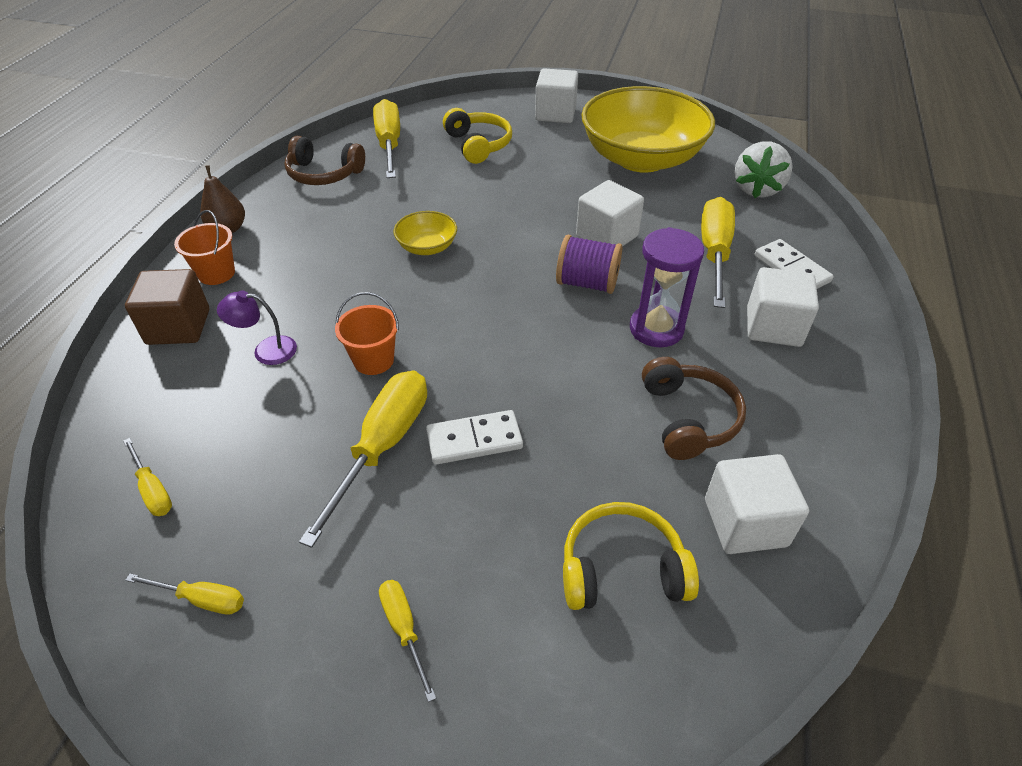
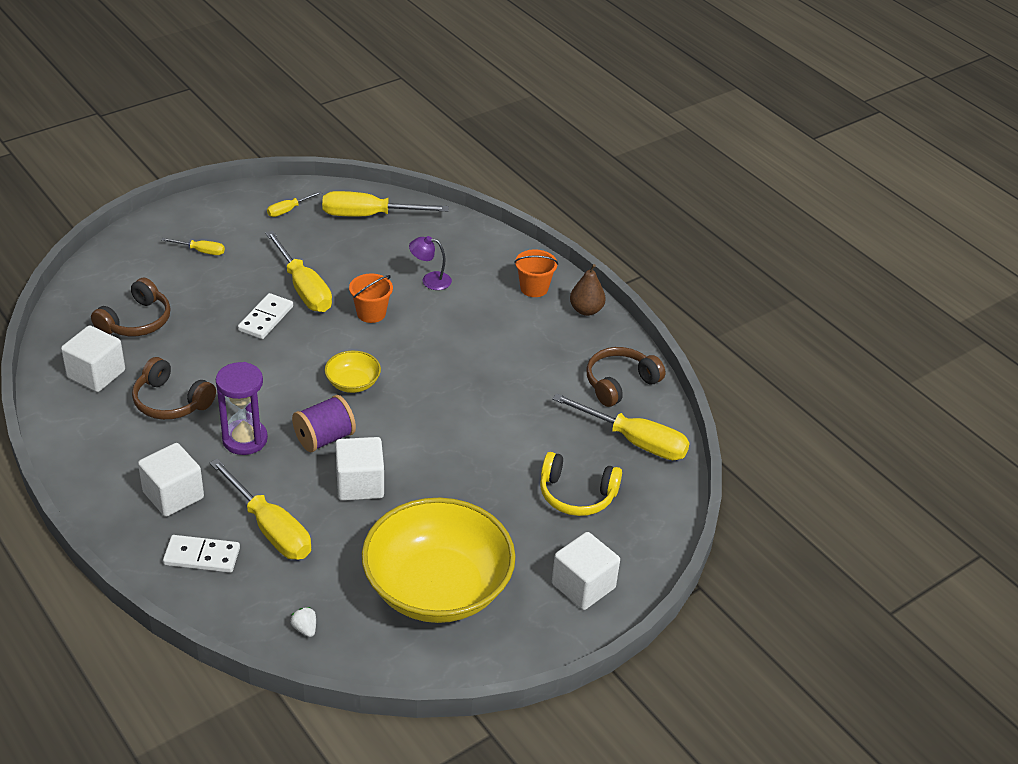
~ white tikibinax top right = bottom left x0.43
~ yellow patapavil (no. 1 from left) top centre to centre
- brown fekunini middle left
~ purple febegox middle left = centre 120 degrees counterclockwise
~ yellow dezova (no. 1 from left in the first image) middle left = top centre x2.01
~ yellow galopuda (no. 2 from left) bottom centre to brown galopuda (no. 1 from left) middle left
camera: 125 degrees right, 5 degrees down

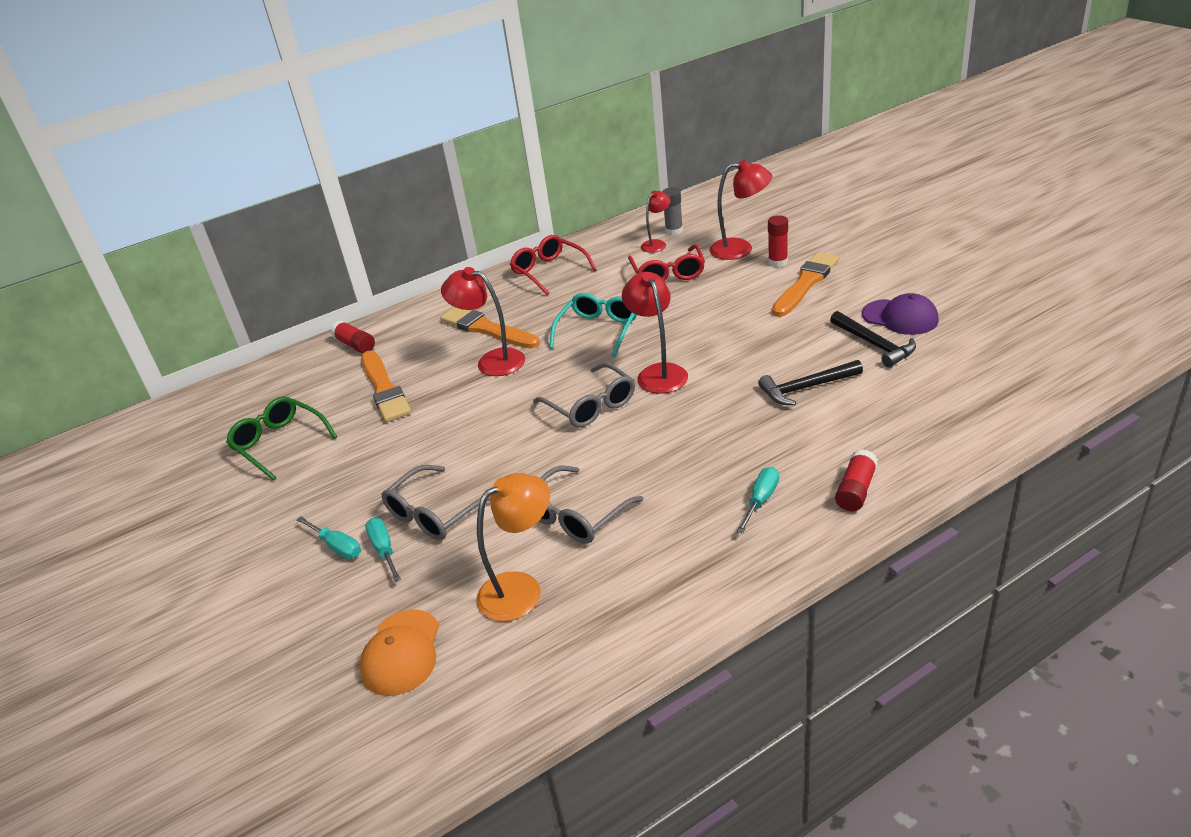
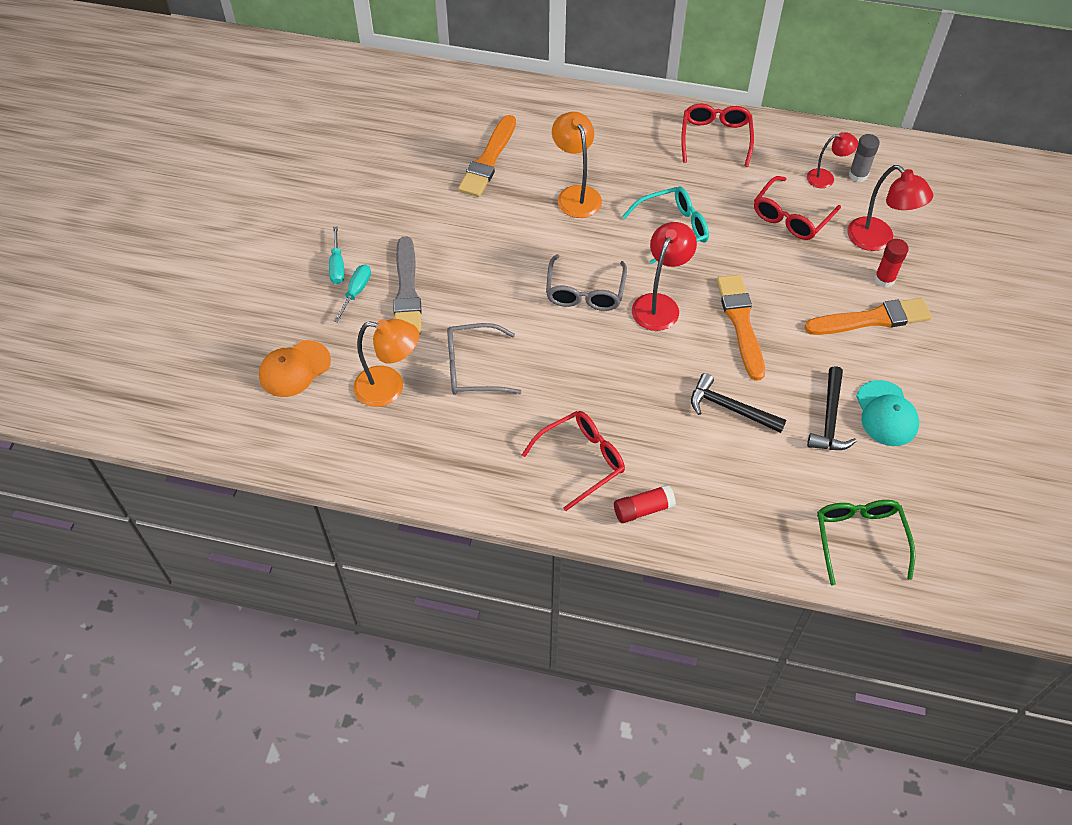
~ red febegox (no. 1 from left) centre to orange febegox (no. 2 from left) top centre
~ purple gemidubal middle right to turquoise gemidubal middle right
~ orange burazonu (no. 2 from left) centre to middle right
- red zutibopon (no. 1 from left) middle left
~ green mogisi middle left to middle right
~ grey mogisi (no. 1 from left) centre to grey burazonu centre
~ turquoise dezova (no. 3 from left) centre to red mogisi (no. 1 from left) centre
camera: 40 degrees right, 20 degrees up

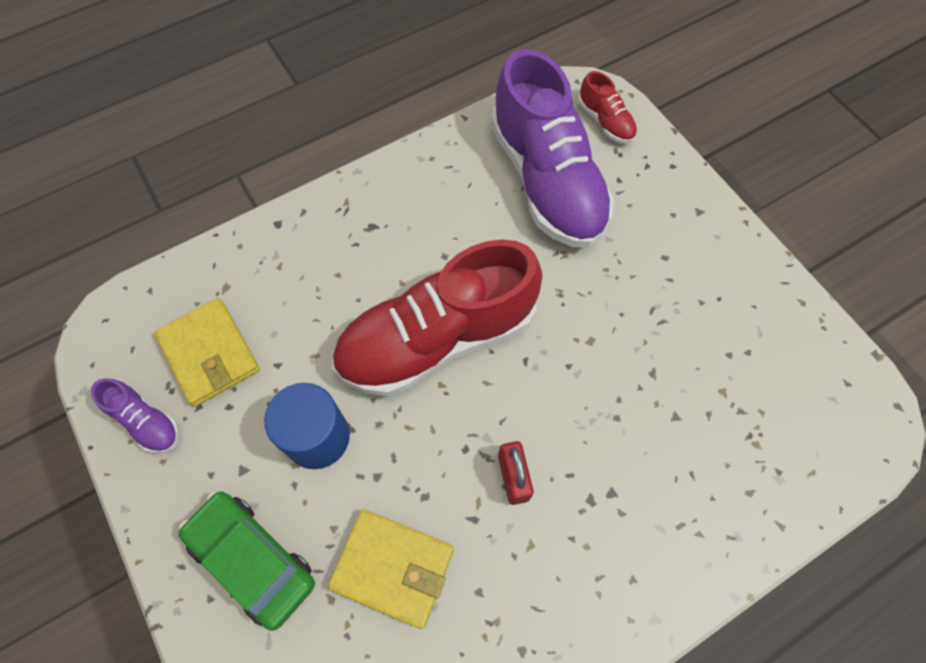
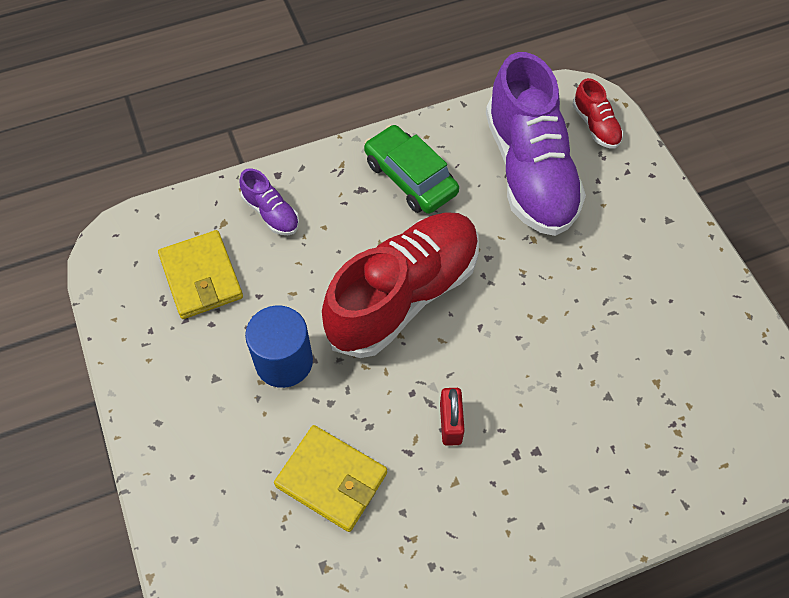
~ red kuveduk (no. 1 from left) centre = centre 150 degrees clockwise
~ purple kuveduk (no. 1 from left) middle left to centre
~ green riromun bottom left to top centre
camera: 10 degrees right, 5 degrees down

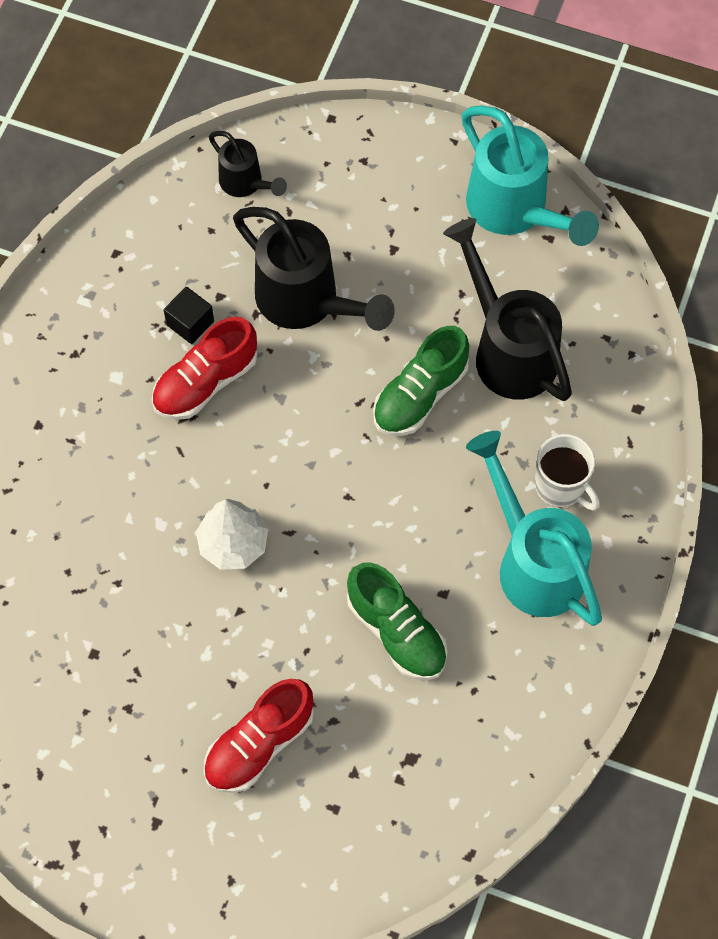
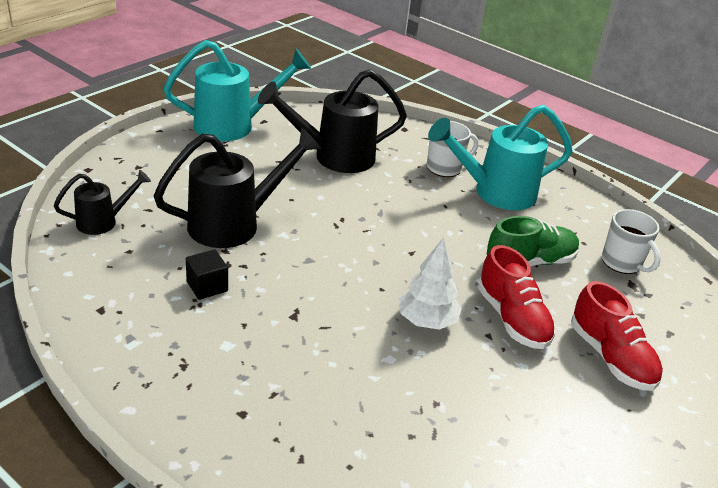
~ red kuveduk (no. 1 from left) middle left to middle right
- green kuveduk (no. 2 from left) centre
+ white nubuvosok (no. 2 from left) middle right
camera: 75 degrees left, 30 degrees down

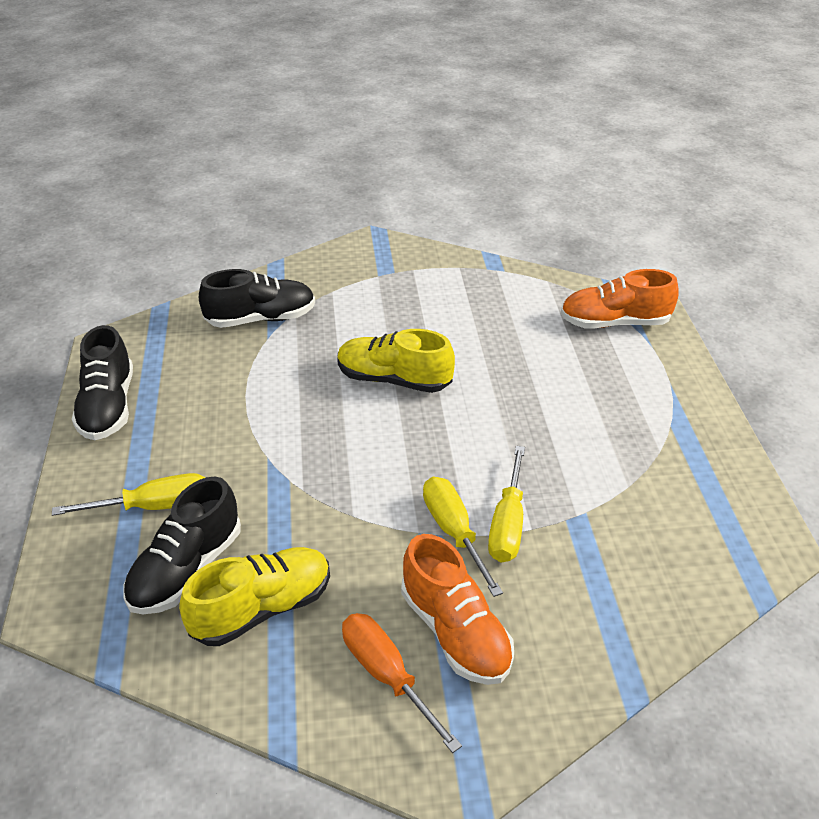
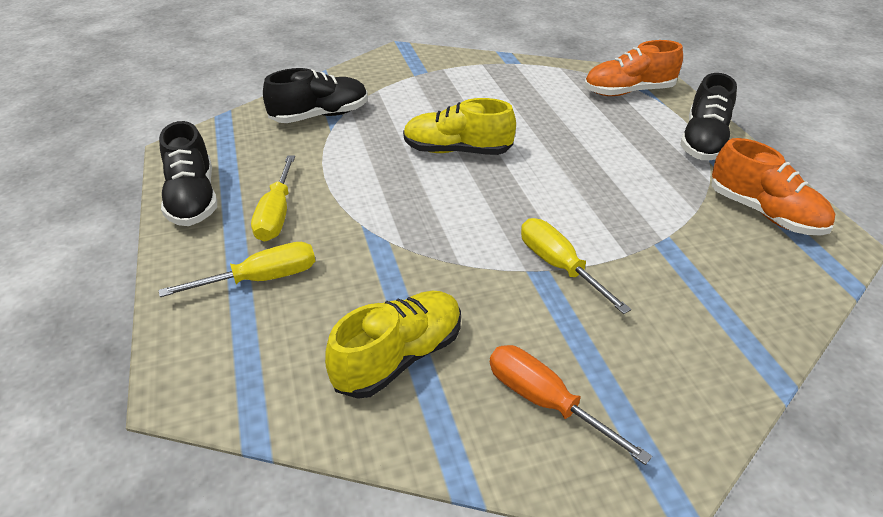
~ yellow dezova (no. 3 from left in the first image) centre to yellow dezova (no. 2 from left) middle left
~ black kuveduk (no. 2 from left in the first image) middle left to black kuveduk (no. 3 from left) top right
~ orange kuveduk (no. 1 from left in the first image) bottom centre to orange kuveduk (no. 2 from left) middle right
camera: 10 degrees left, 0 degrees up

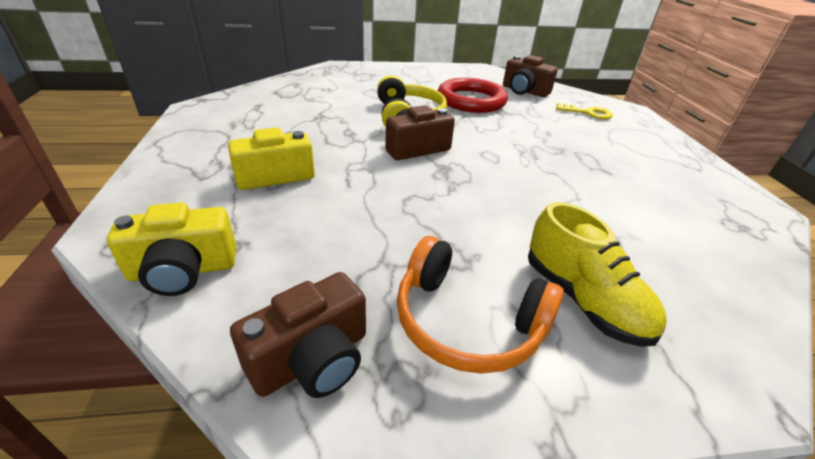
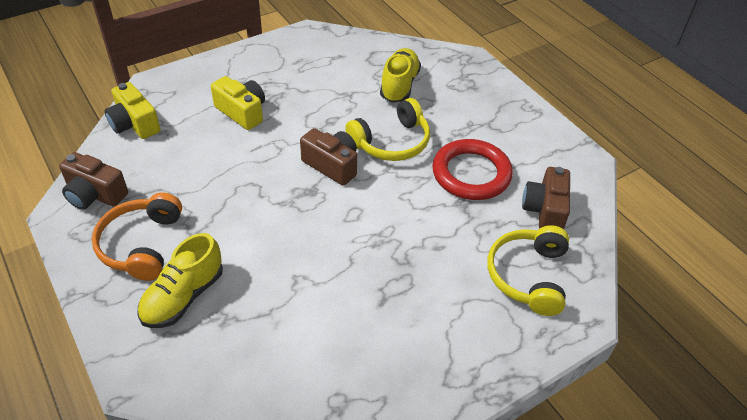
~ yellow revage top right to yellow galopuda (no. 2 from left) middle right
+ yellow kuveduk (no. 2 from left) top centre
camera: 65 degrees right, 10 degrees up

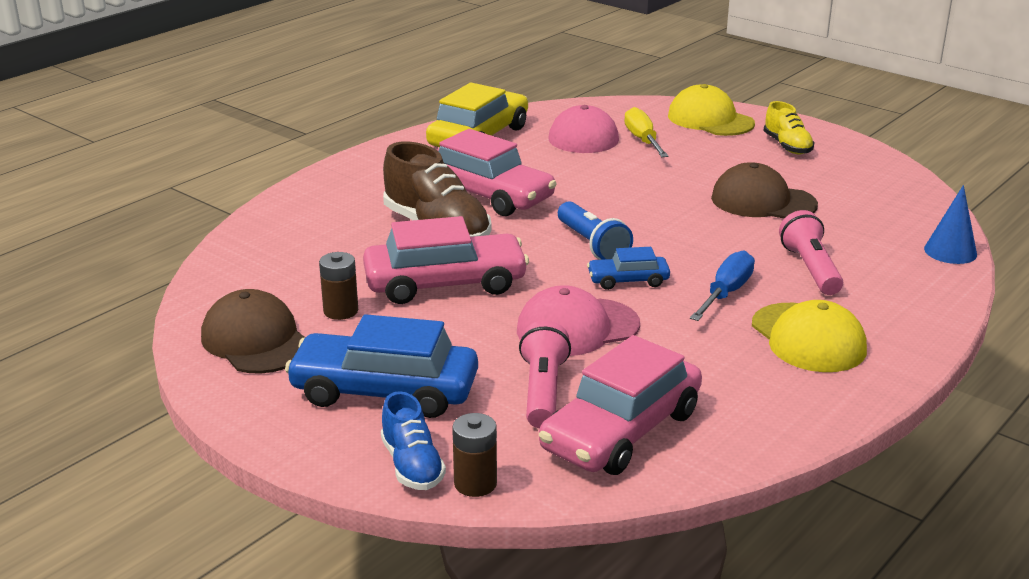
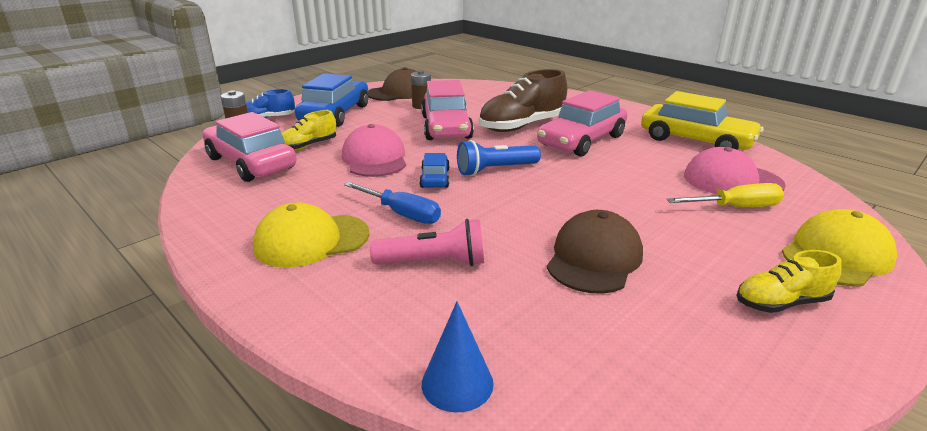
~ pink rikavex (no. 1 from left) centre to yellow kuveduk (no. 1 from left) top left
camera: 95 degrees right, 0 degrees up

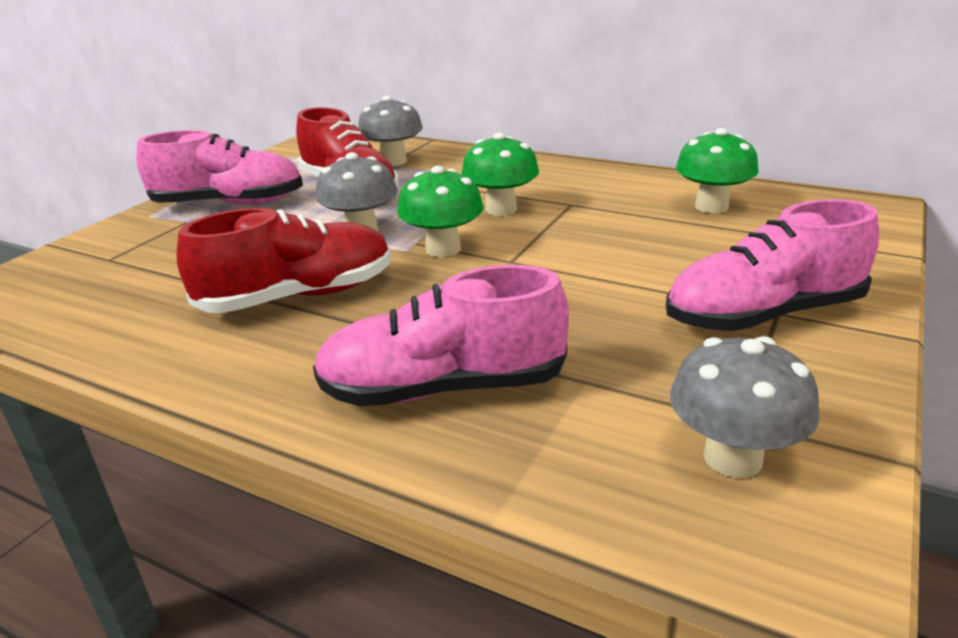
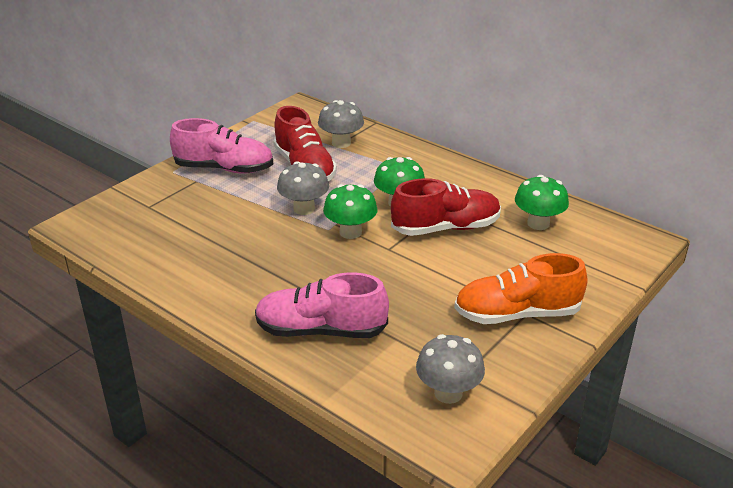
~ pink kuveduk (no. 3 from left) middle right to orange kuveduk middle right
~ red kuveduk (no. 1 from left in the first image) middle left to red kuveduk (no. 2 from left) centre
camera: 10 degrees right, 5 degrees up

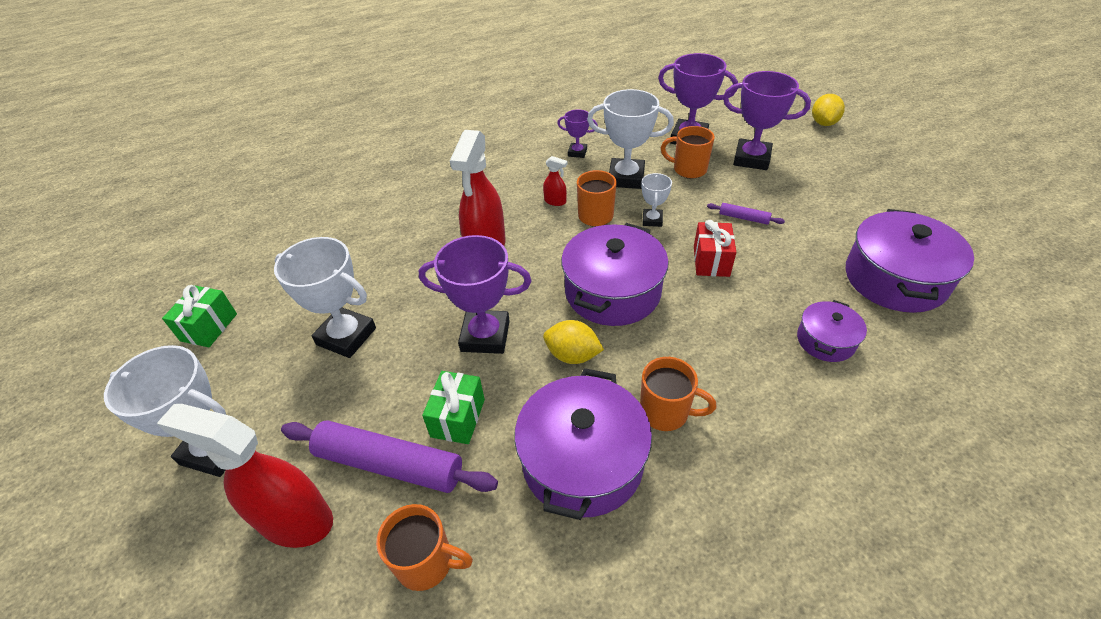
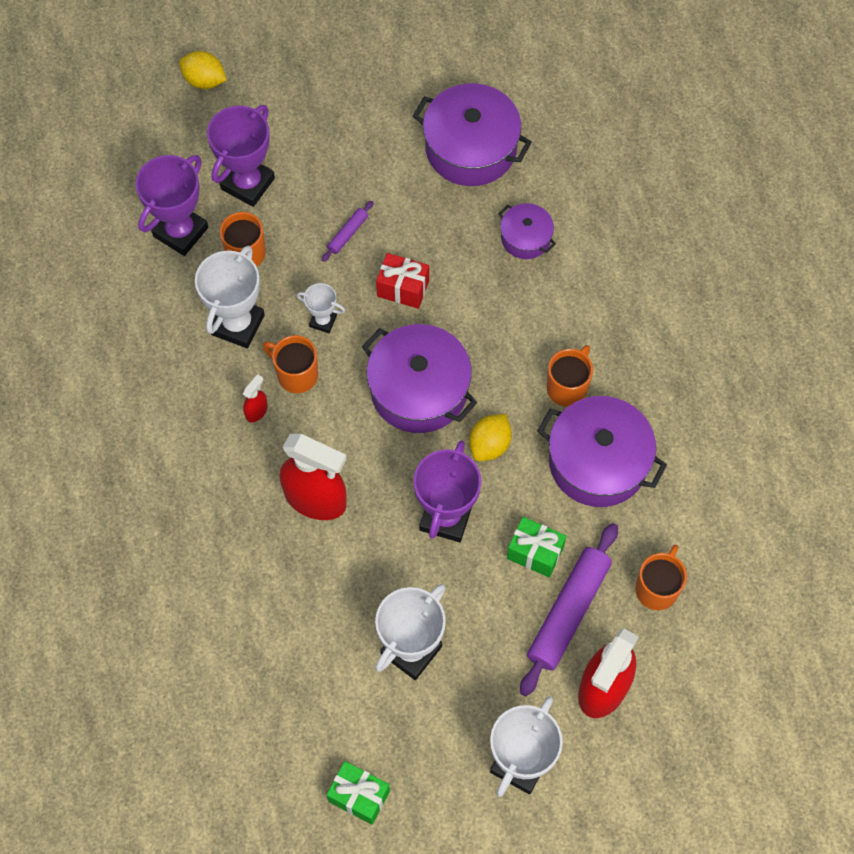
- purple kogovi (no. 2 from left) top centre
camera: 80 degrees left, 20 degrees up

